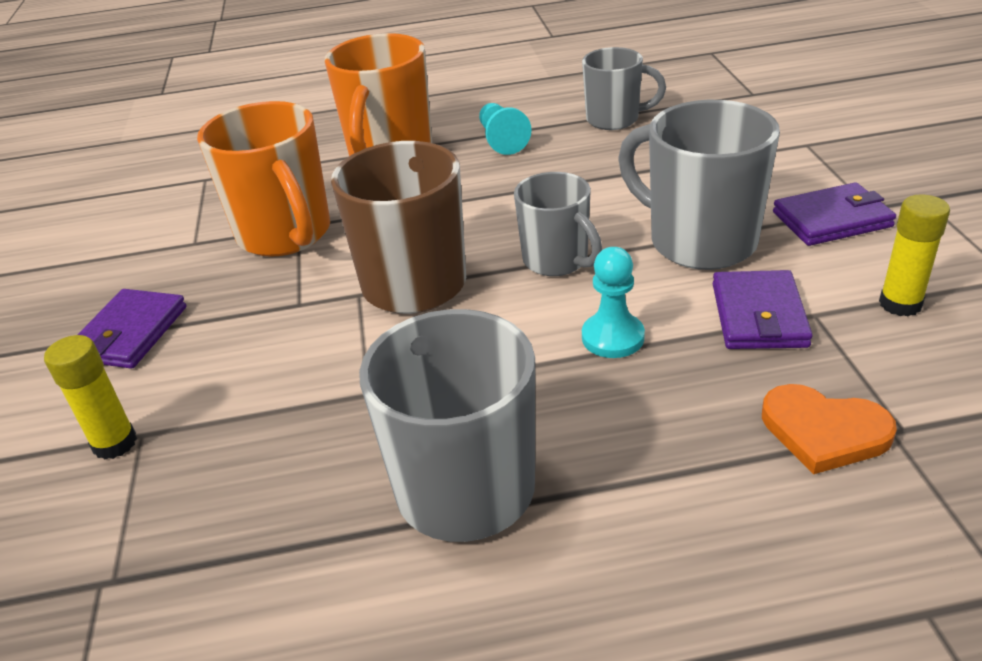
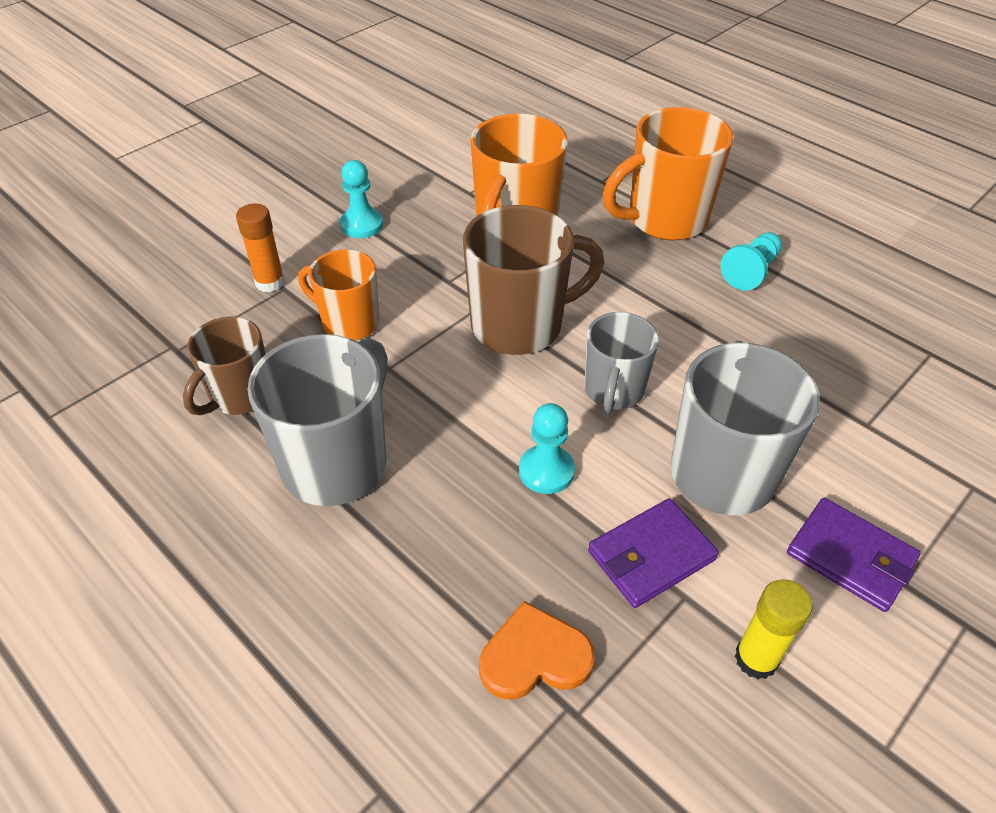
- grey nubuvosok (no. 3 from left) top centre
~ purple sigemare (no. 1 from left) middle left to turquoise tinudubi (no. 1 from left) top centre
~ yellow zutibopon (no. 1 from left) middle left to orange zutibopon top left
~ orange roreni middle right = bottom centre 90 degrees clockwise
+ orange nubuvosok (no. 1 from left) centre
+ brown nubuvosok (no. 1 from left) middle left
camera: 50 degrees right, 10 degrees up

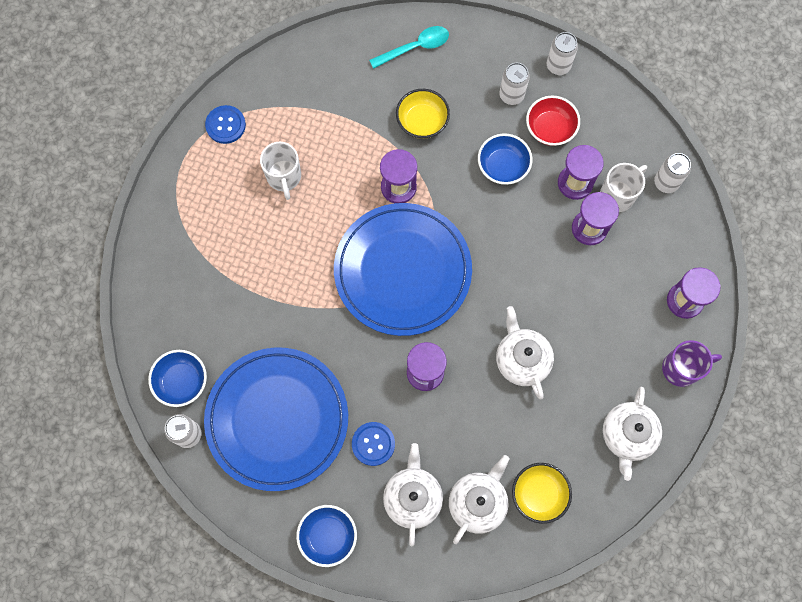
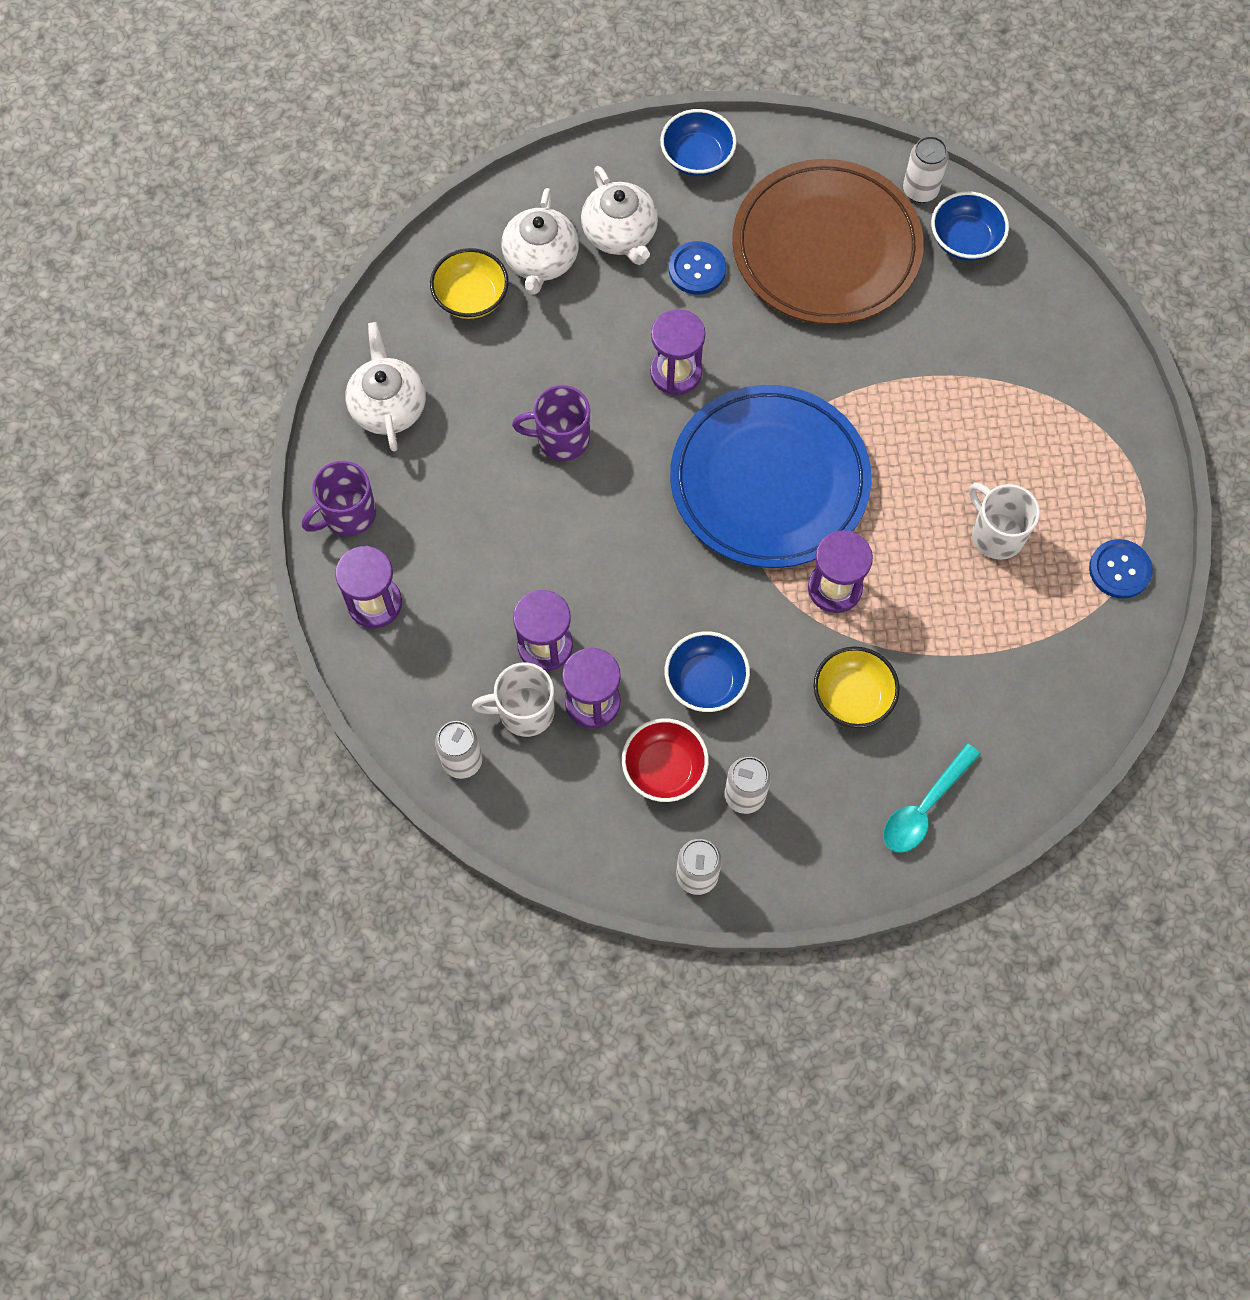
~ white nubuvosok (no. 2 from left in the first image) top right = centre 60 degrees clockwise
~ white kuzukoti (no. 3 from left) centre to purple nubuvosok (no. 2 from left) top centre
~ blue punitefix (no. 1 from left) bottom centre to brown punitefix top centre
camera: 155 degrees right, 5 degrees down

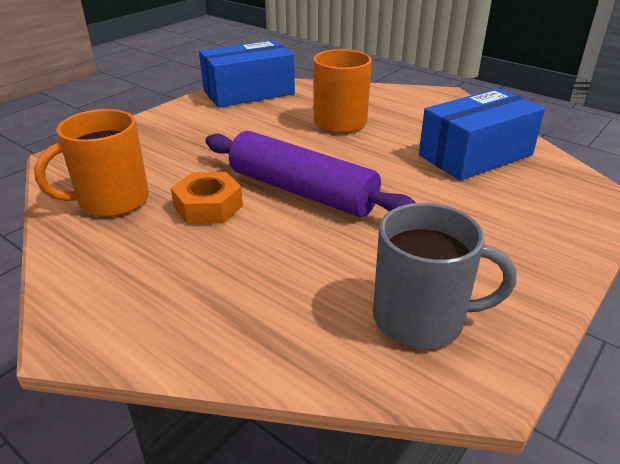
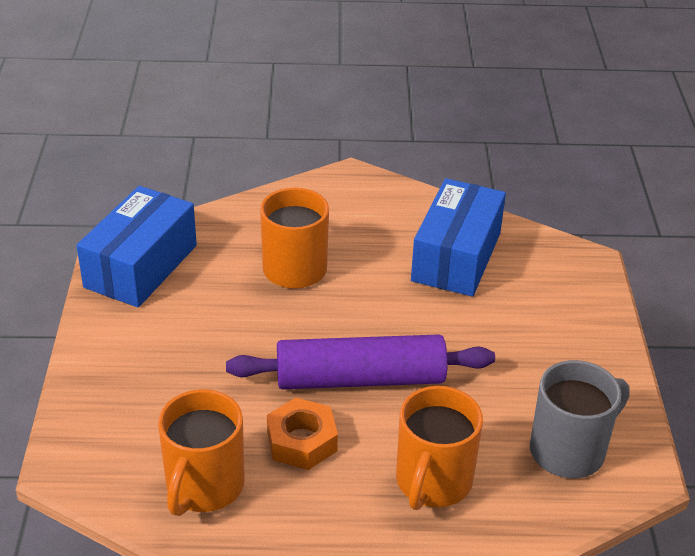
+ orange nubuvosok (no. 3 from left) bottom centre
camera: 40 degrees left, 5 degrees up

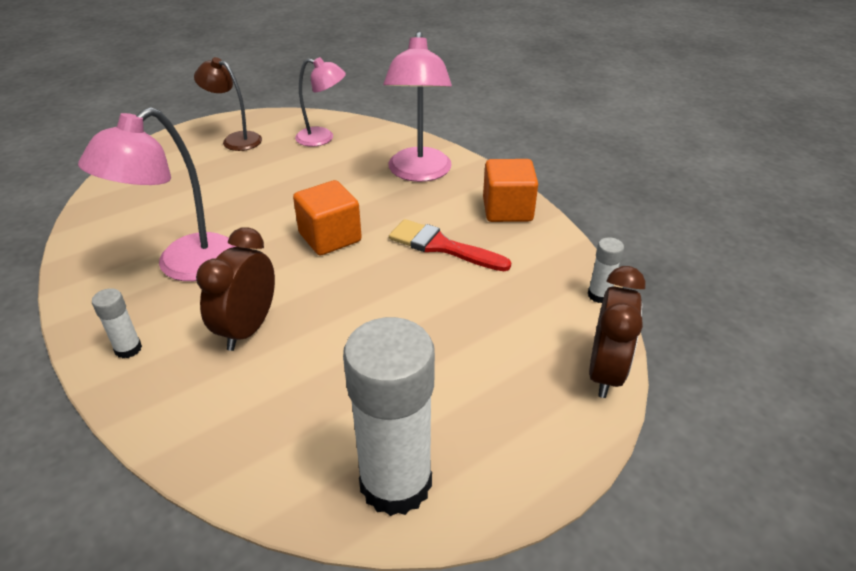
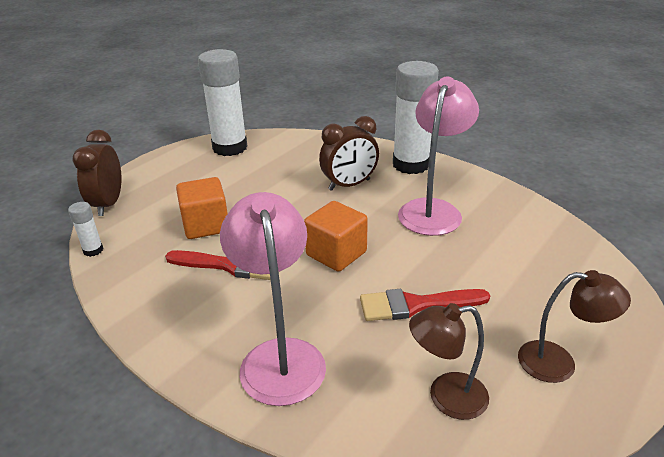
~ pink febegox (no. 2 from left) top centre to brown febegox (no. 1 from left) bottom right
~ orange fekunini (no. 2 from left in the first image) top centre to orange fekunini (no. 1 from left) middle left
~ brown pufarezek (no. 1 from left in the first image) middle left = centre 60 degrees clockwise
~ white zutibopon (no. 1 from left in the first image) middle left = top centre x2.32
+ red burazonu (no. 2 from left) bottom centre
camera: 165 degrees right, 5 degrees down

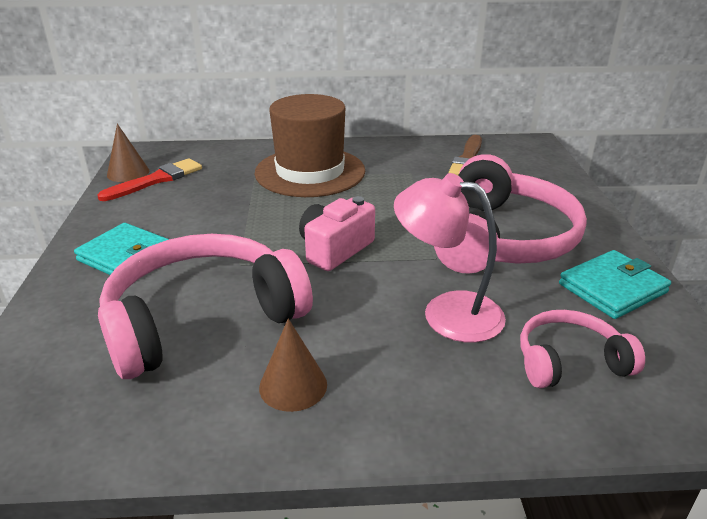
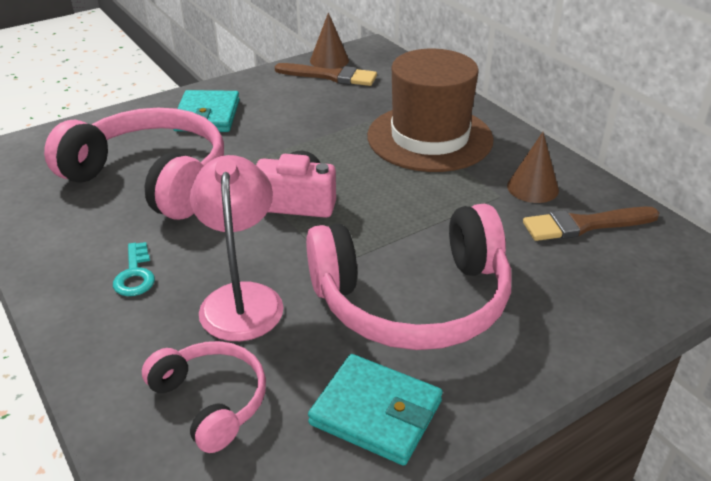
~ red burazonu middle left to brown burazonu (no. 1 from left) top centre
~ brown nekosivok (no. 2 from left) bottom centre to middle right
+ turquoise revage middle left
camera: 60 degrees right, 5 degrees up

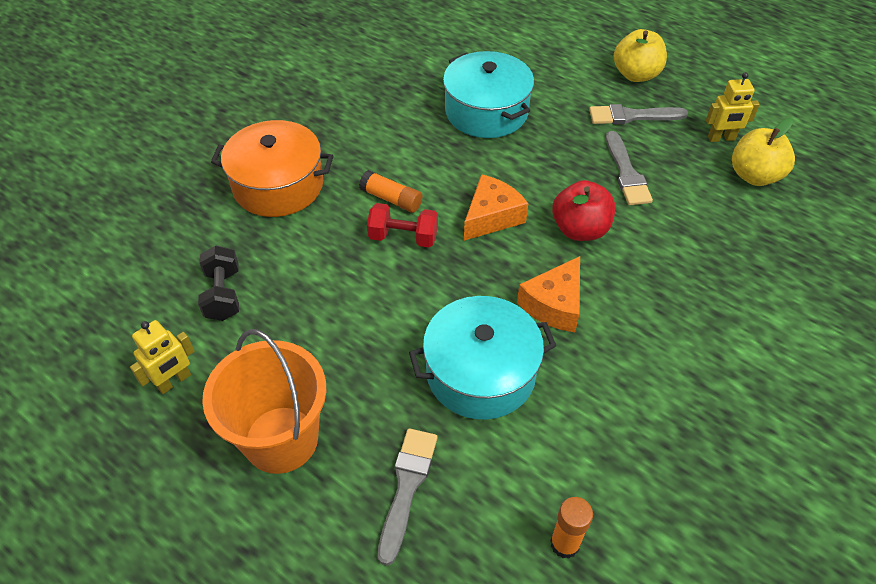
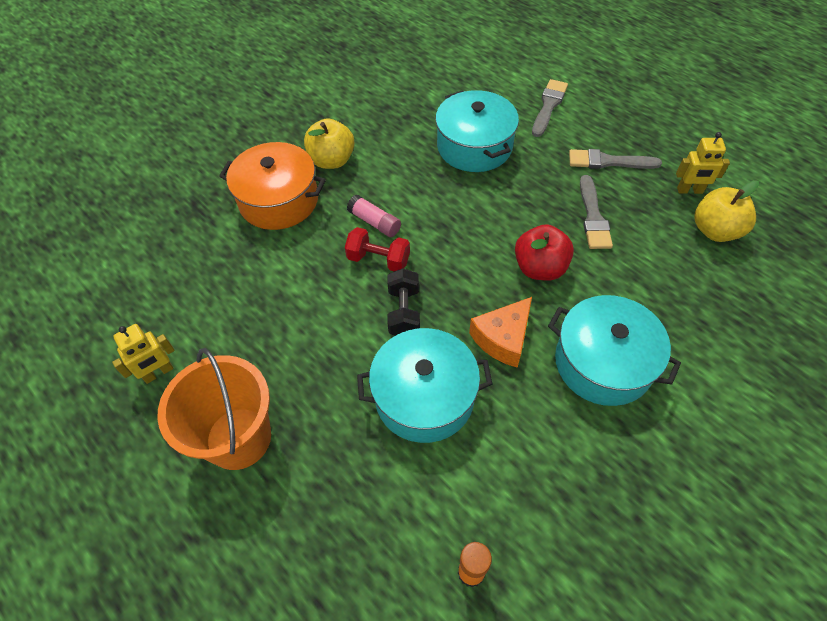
~ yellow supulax (no. 1 from left) top right to top centre
~ orange zutibopon (no. 1 from left) top centre to pink zutibopon centre
- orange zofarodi (no. 1 from left) centre
~ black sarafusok middle left to centre
~ grey burazonu (no. 1 from left) bottom centre to top centre
+ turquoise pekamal (no. 3 from left) middle right
camera: 10 degrees right, 5 degrees up

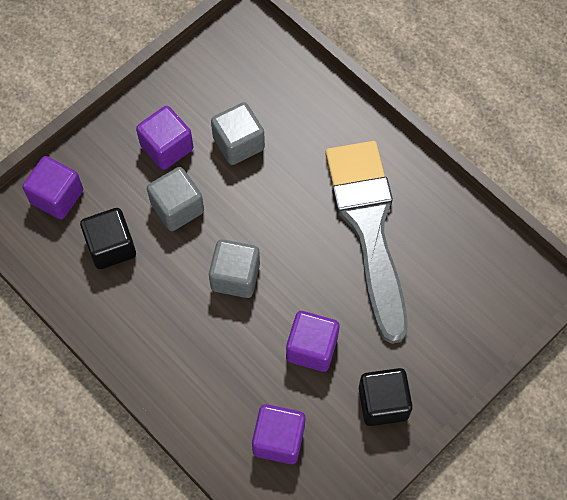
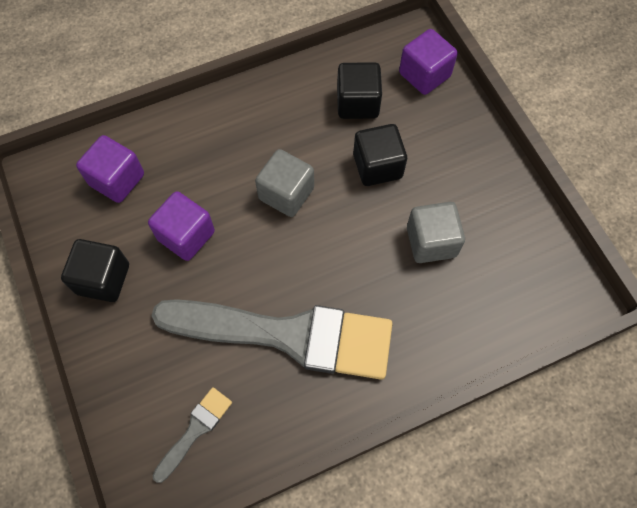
- purple fekunini (no. 2 from left) top left
~ grey fekunini (no. 1 from left) middle left to black fekunini (no. 3 from left) top centre
+ grey burazonu (no. 1 from left) bottom left
camera: 110 degrees right, 0 degrees up

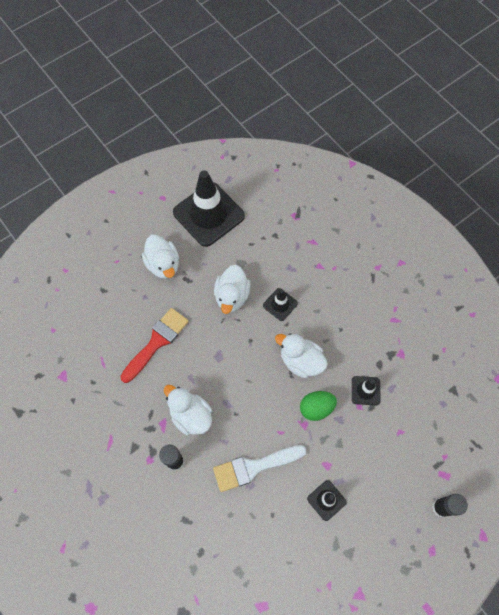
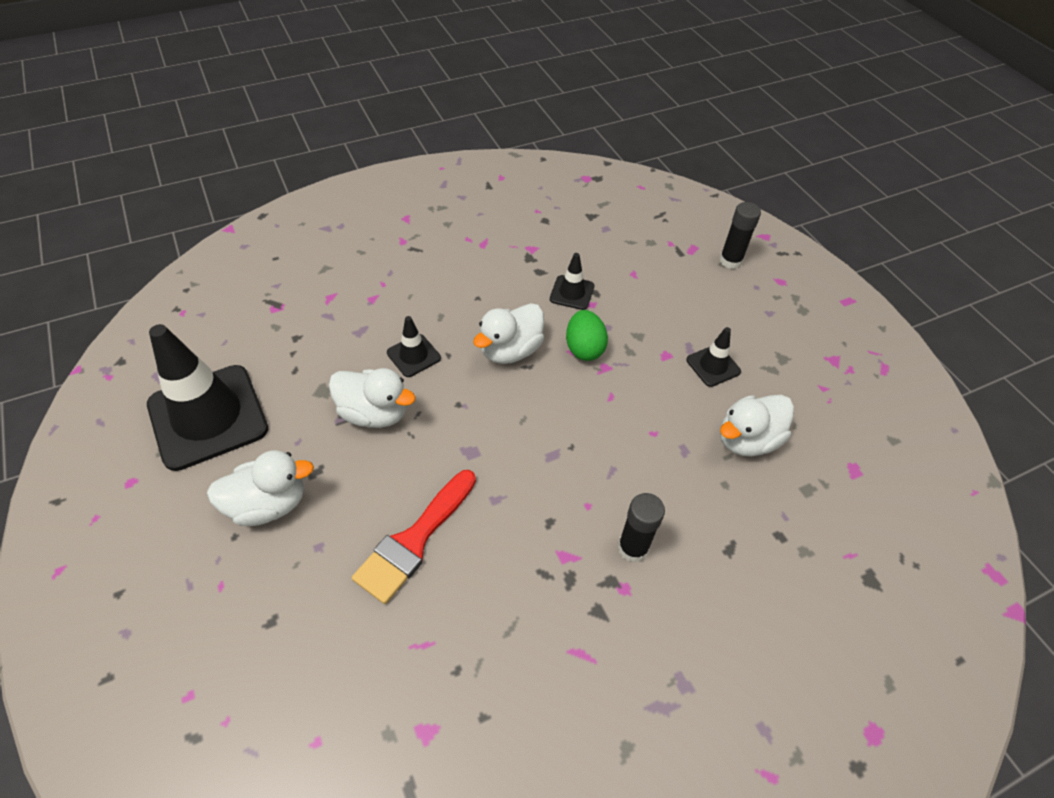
~ red burazonu middle left = bottom centre 105 degrees counterclockwise
~ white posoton (no. 2 from left in the first image) bottom centre to white posoton (no. 4 from left) middle right
- white burazonu bottom centre
camera: 80 degrees left, 15 degrees down

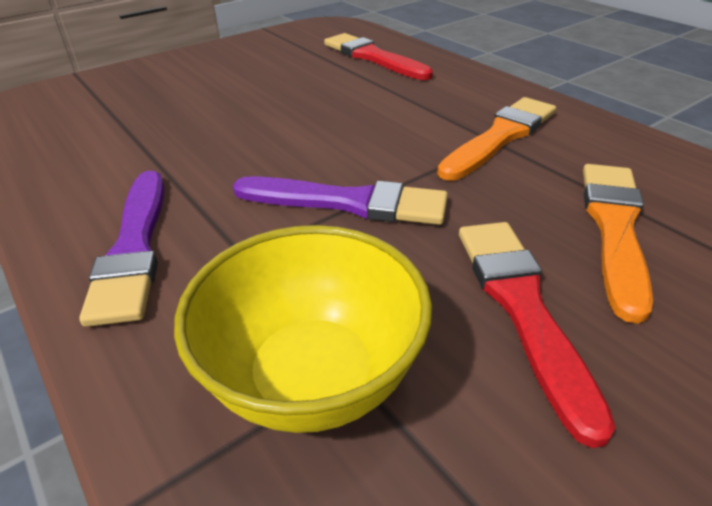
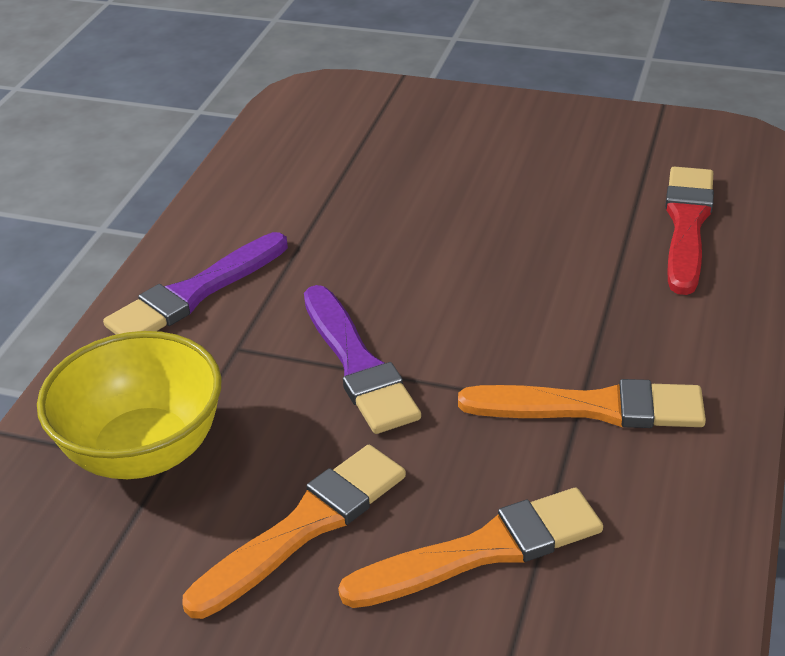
~ red burazonu (no. 2 from left) middle right to orange burazonu (no. 1 from left) bottom centre
camera: 55 degrees right, 0 degrees up

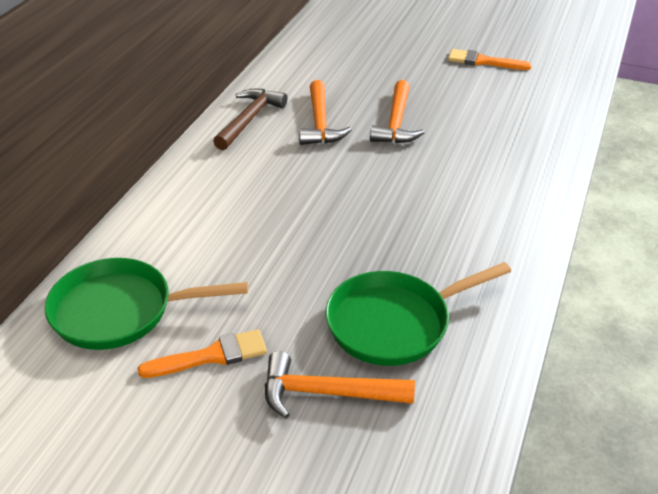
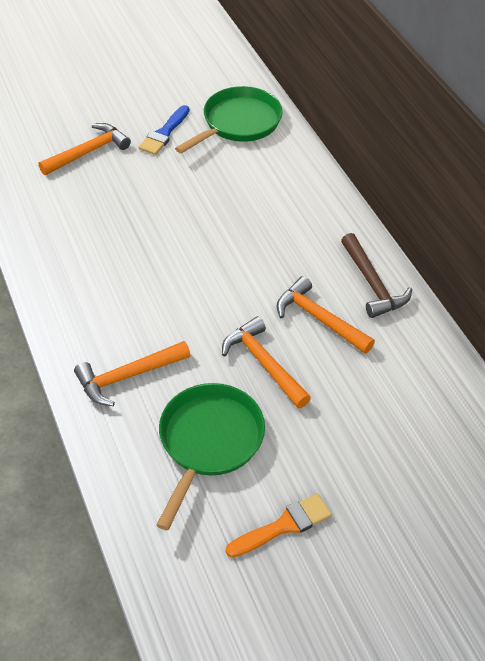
~ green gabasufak (no. 2 from left in the first image) centre to green gabasufak (no. 1 from left) bottom centre
~ orange burazonu (no. 1 from left) bottom left to blue burazonu top centre
+ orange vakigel (no. 2 from left) middle left
camera: 135 degrees right, 10 degrees up

